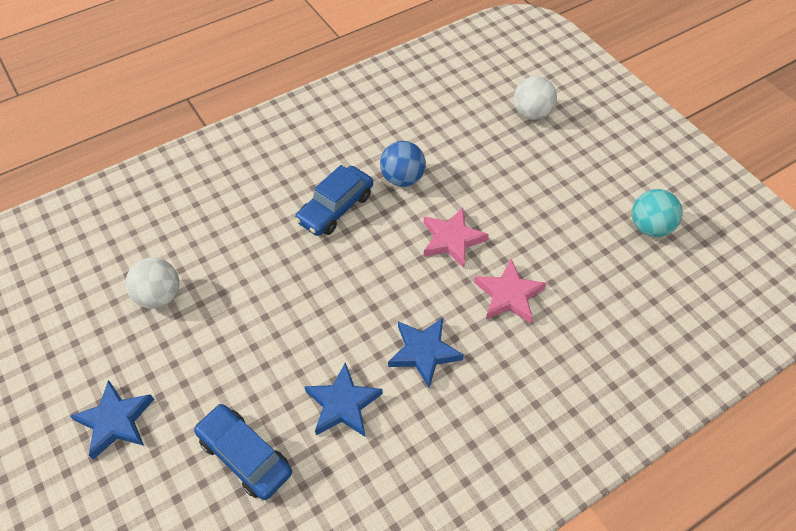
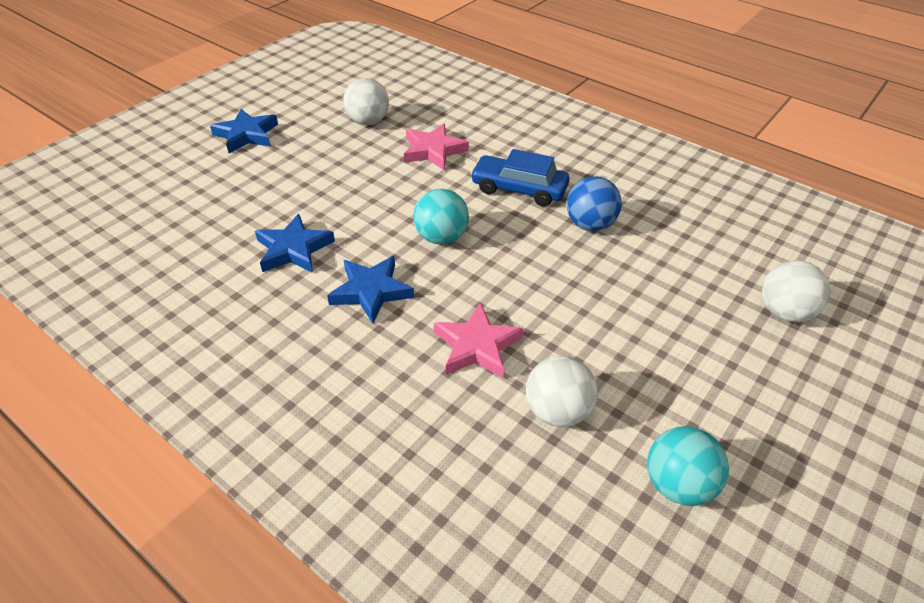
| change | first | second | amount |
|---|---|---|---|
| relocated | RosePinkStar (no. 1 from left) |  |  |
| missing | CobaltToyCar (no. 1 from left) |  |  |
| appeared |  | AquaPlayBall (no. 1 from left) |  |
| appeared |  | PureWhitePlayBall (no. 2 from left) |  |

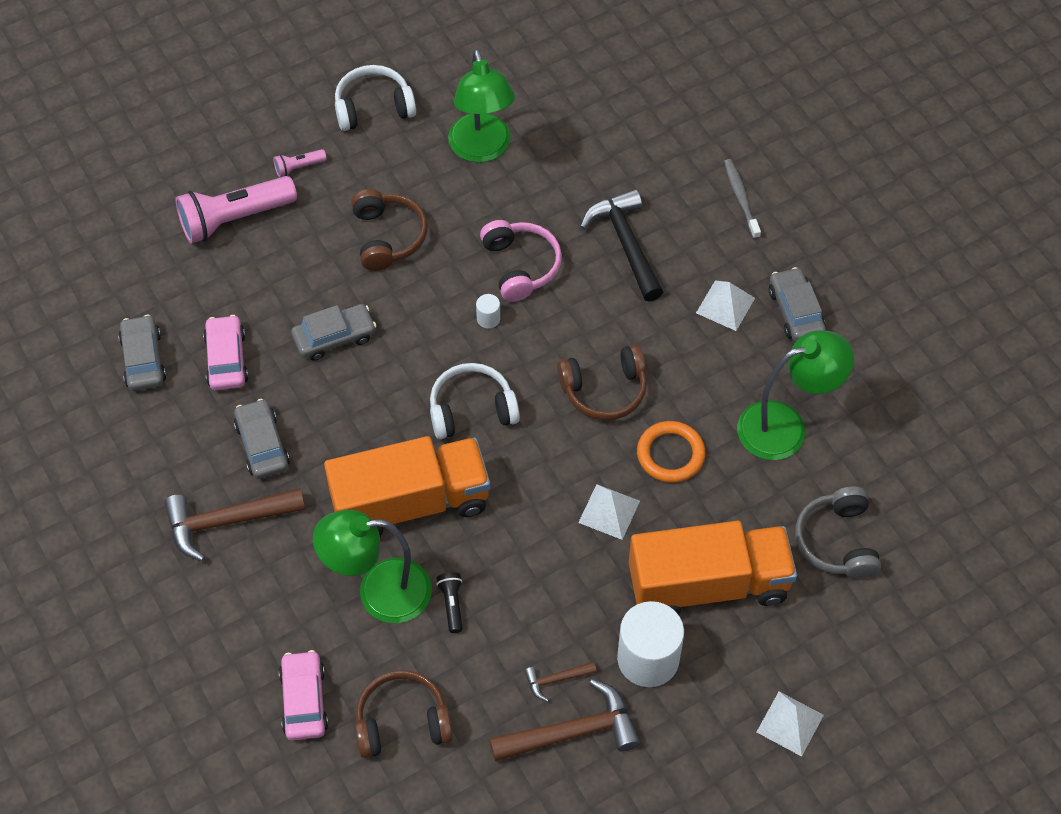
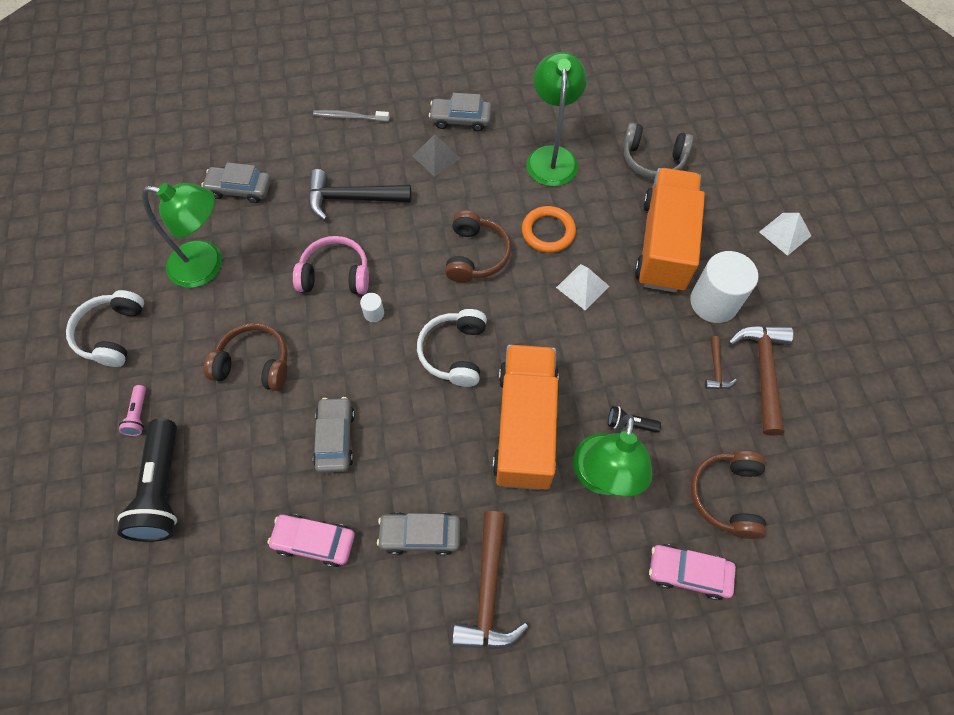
| change | first | second | amount |
|---|---|---|---|
| colour | RosePinkFlashlight (no. 1 from left) | BlackFlashlight (no. 1 from left) |  |
| colour | PureWhitePyramid (no. 2 from left) | GreyPyramid |  |
| relocated | GreyToyCar (no. 1 from left) |  |  |

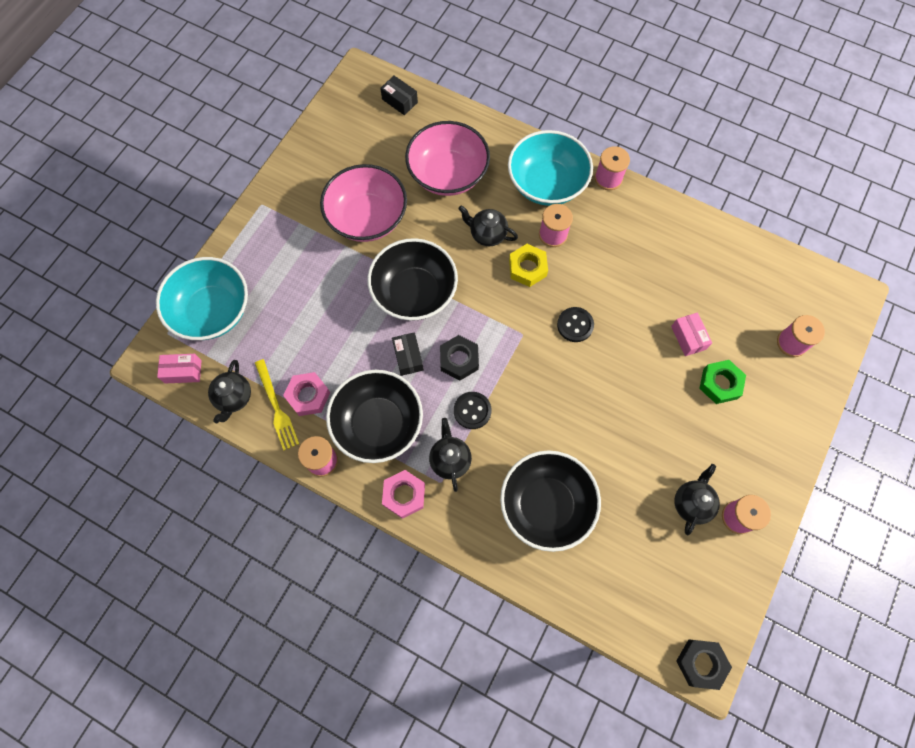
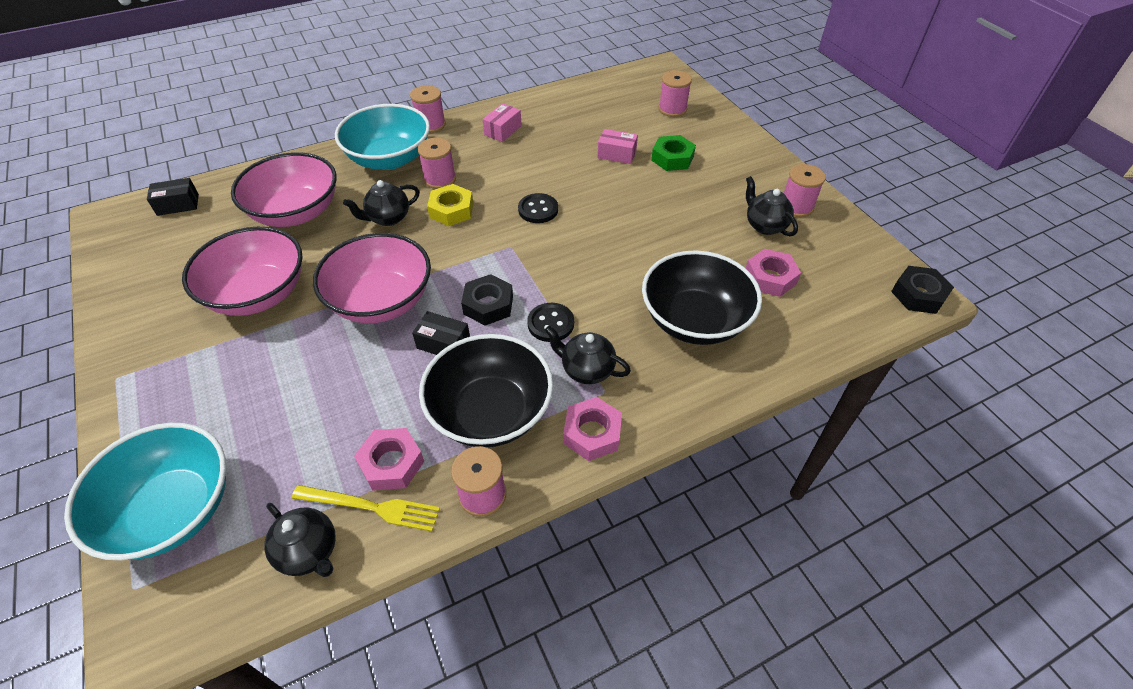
| change | first | second | amount |
|---|---|---|---|
| colour | BlackDeepDish (no. 2 from left) | RosePinkDeepDish (no. 3 from left) |  |
| relocated | RosePinkBox (no. 1 from left) |  |  |
| appeared |  | RosePinkNut (no. 3 from left) |  |

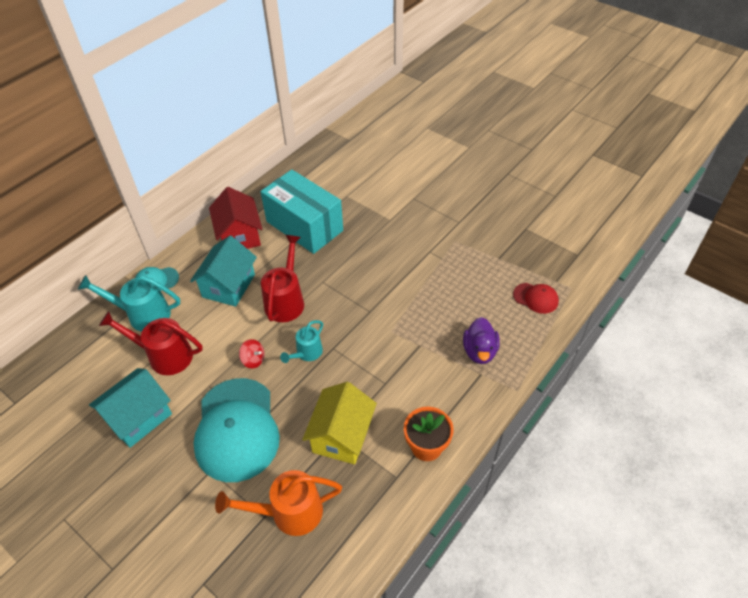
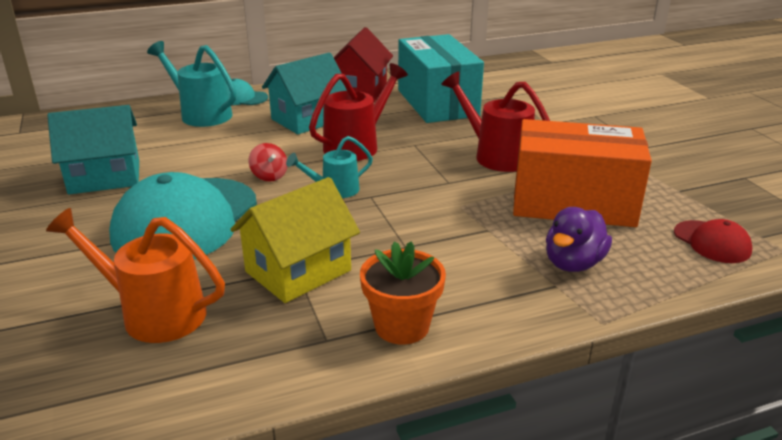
| change | first | second | amount |
|---|---|---|---|
| relocated | RedWateringCan (no. 1 from left in the first image) | RedWateringCan (no. 2 from left) |  |
| appeared |  | OrangeBox |  |

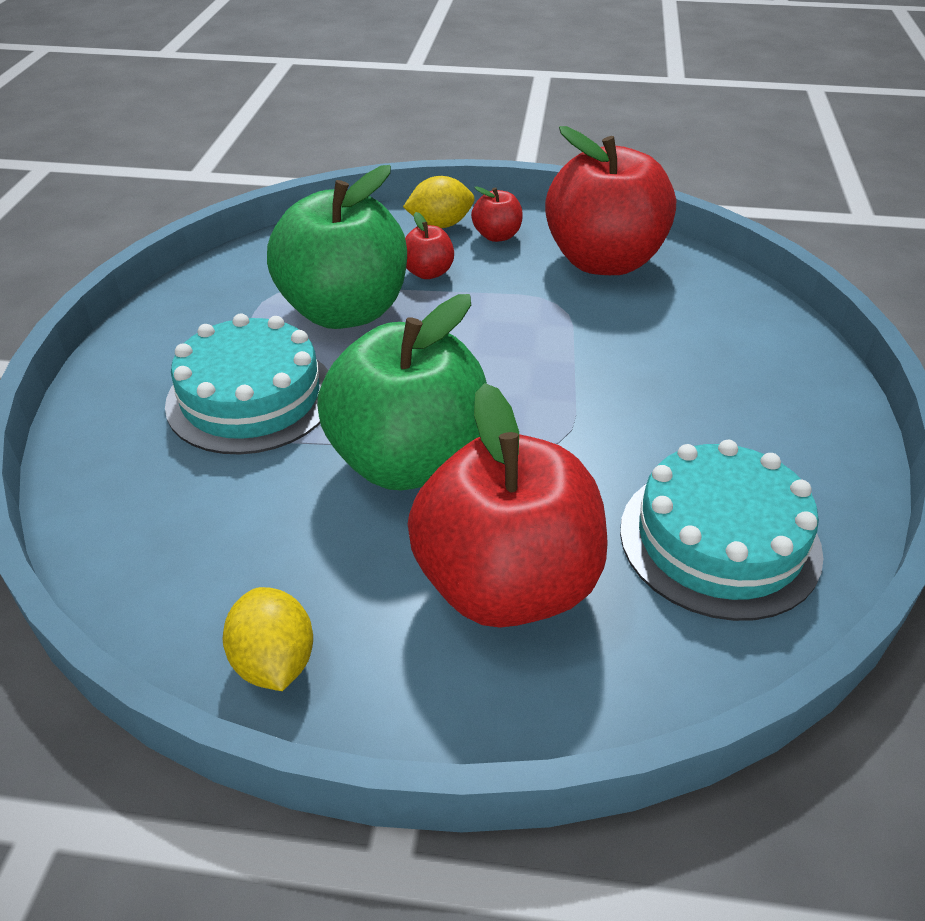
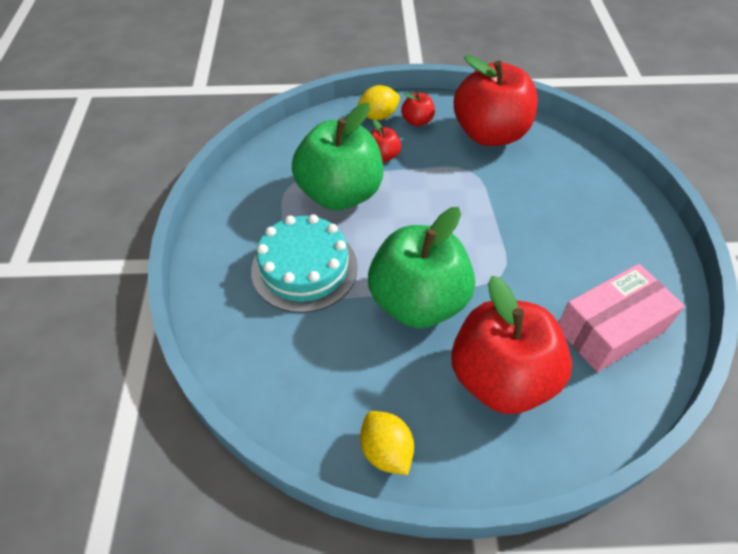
| change | first | second | amount |
|---|---|---|---|
| exchanged | AquaCake (no. 2 from left) | RosePinkBox |  |

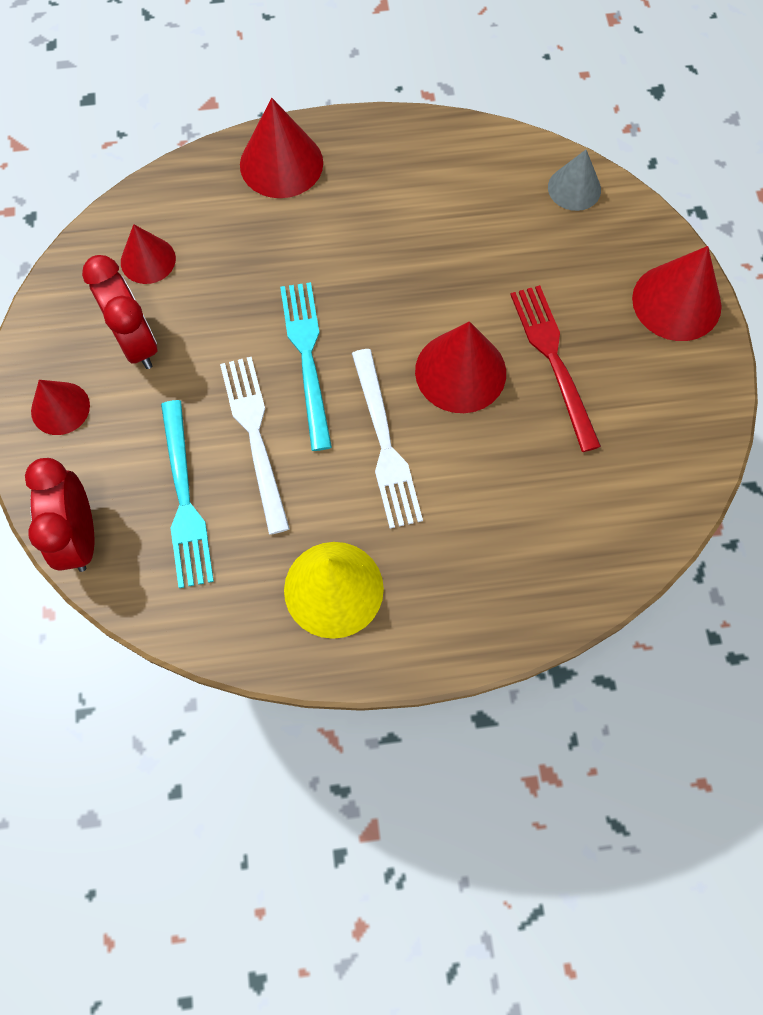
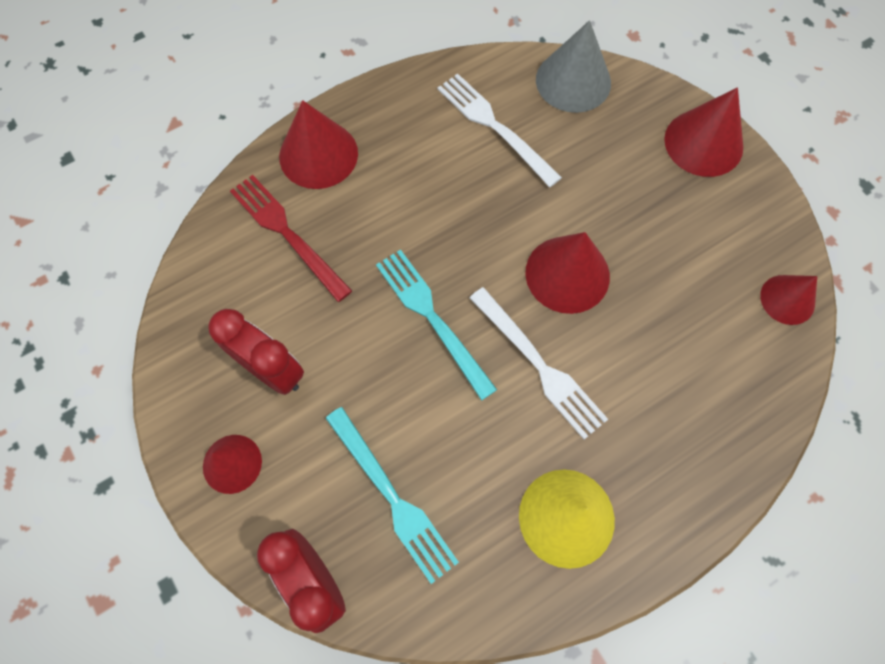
| change | first | second | amount |
|---|---|---|---|
| size | GreyCone |  | x1.58 |
| relocated | RedCone (no. 2 from left in the first image) | RedCone (no. 5 from left) |  |
| relocated | RedTableFork |  |  |
| relocated | PureWhiteTableFork (no. 1 from left) |  |  |

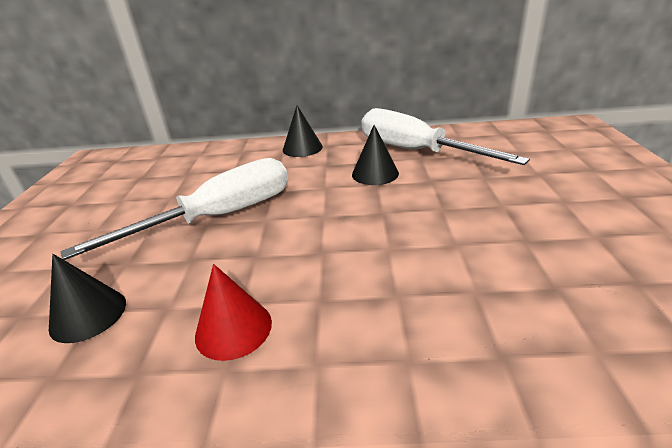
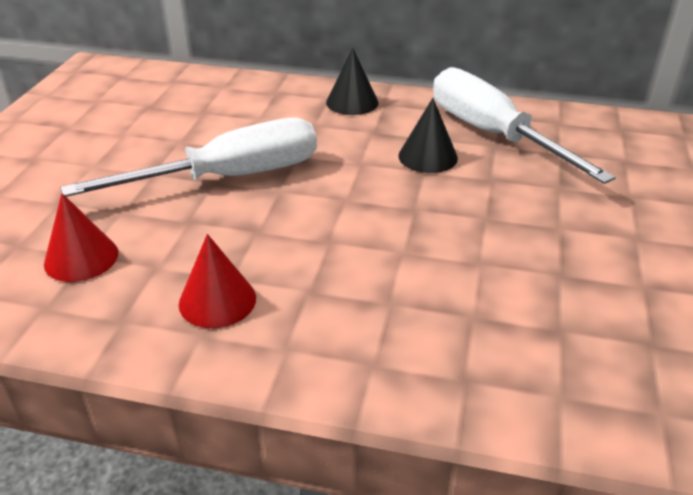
| change | first | second | amount |
|---|---|---|---|
| colour | BlackCone (no. 1 from left) | RedCone (no. 1 from left) |  |

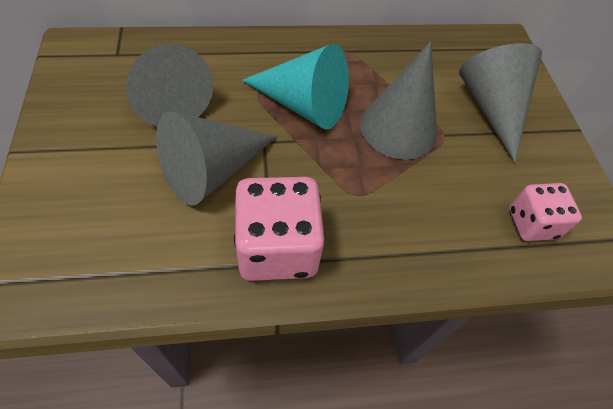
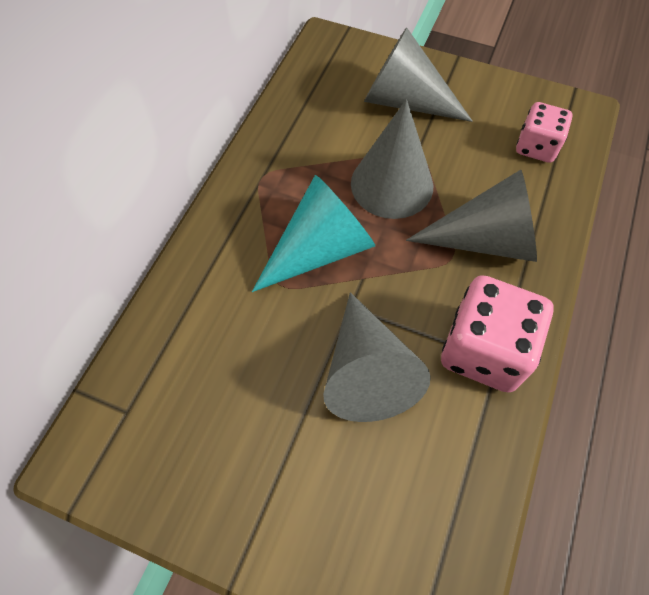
| change | first | second | amount |
|---|---|---|---|
| relocated | GreyCone (no. 1 from left in the first image) | GreyCone (no. 4 from left) |  |

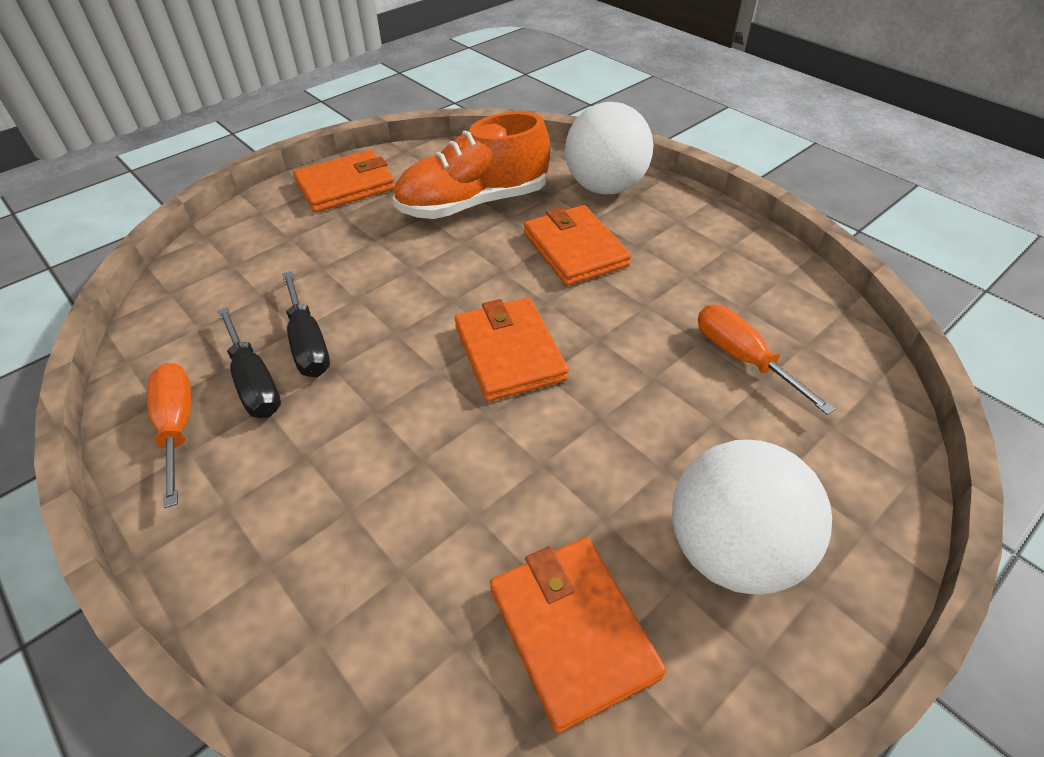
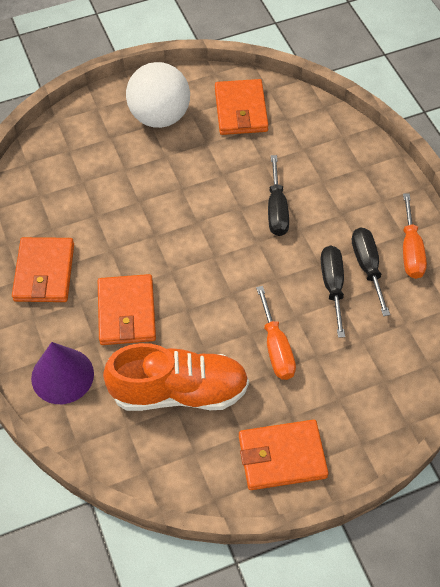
| change | first | second | amount |
|---|---|---|---|
| exchanged | PureWhitePlayBall (no. 1 from left) | VioletCone |  |
| relocated | OrangeWallet (no. 2 from left in the first image) | OrangeWallet (no. 1 from left) |  |
| relocated | OrangeHandScrewdriver (no. 2 from left in the first image) | OrangeHandScrewdriver (no. 1 from left) |  |
| appeared |  | BlackHandScrewdriver (no. 1 from left) |  |

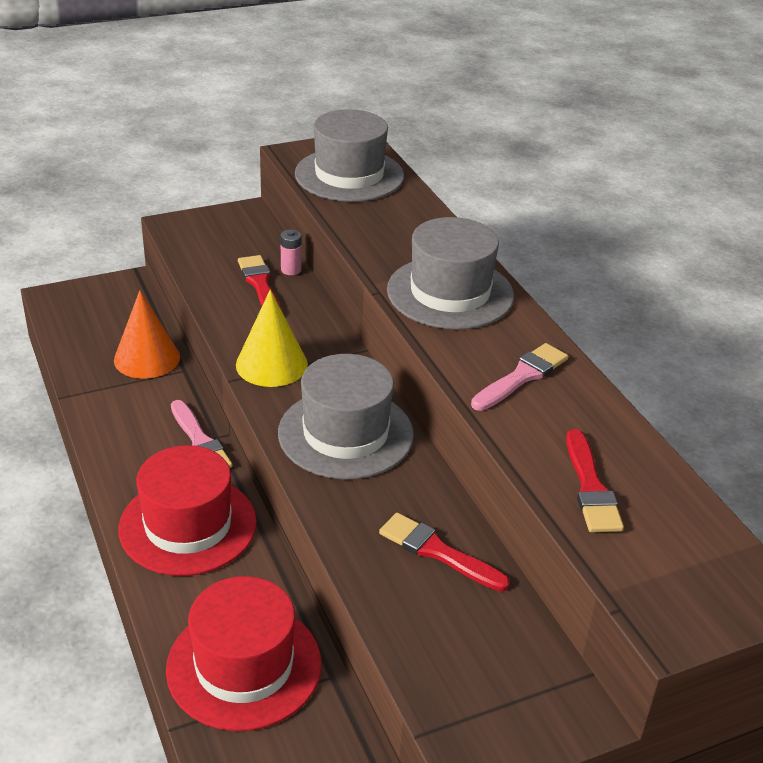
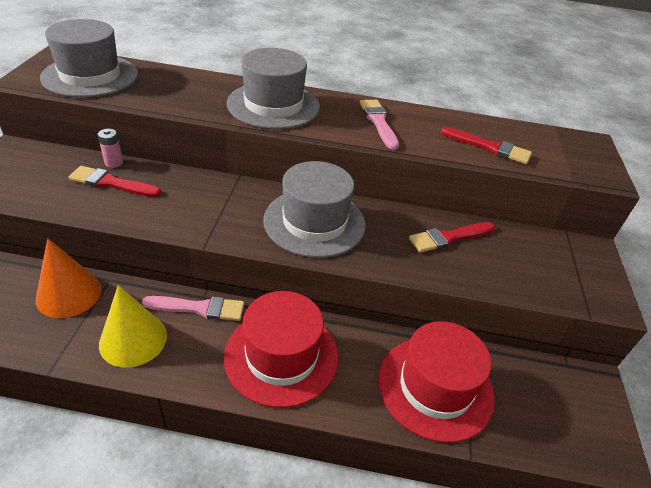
| change | first | second | amount |
|---|---|---|---|
| relocated | YellowCone |  |  |

